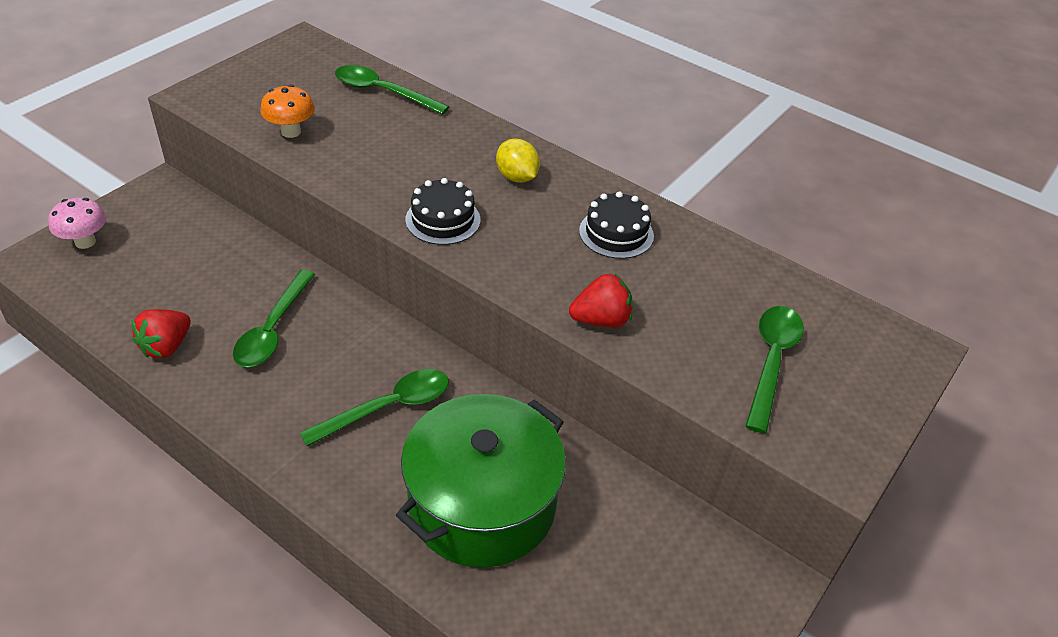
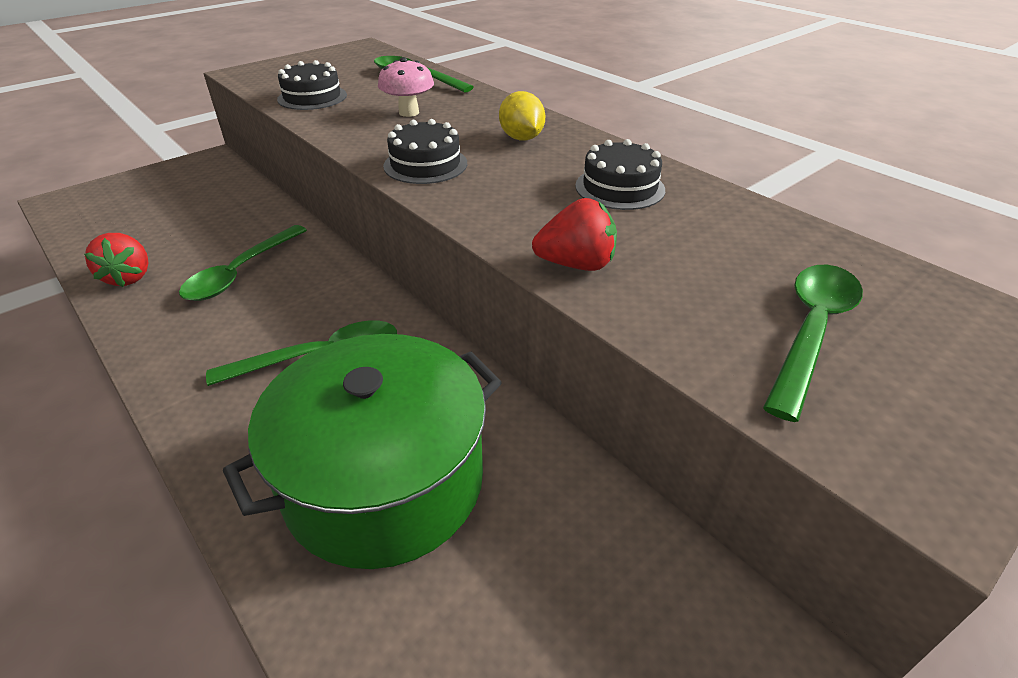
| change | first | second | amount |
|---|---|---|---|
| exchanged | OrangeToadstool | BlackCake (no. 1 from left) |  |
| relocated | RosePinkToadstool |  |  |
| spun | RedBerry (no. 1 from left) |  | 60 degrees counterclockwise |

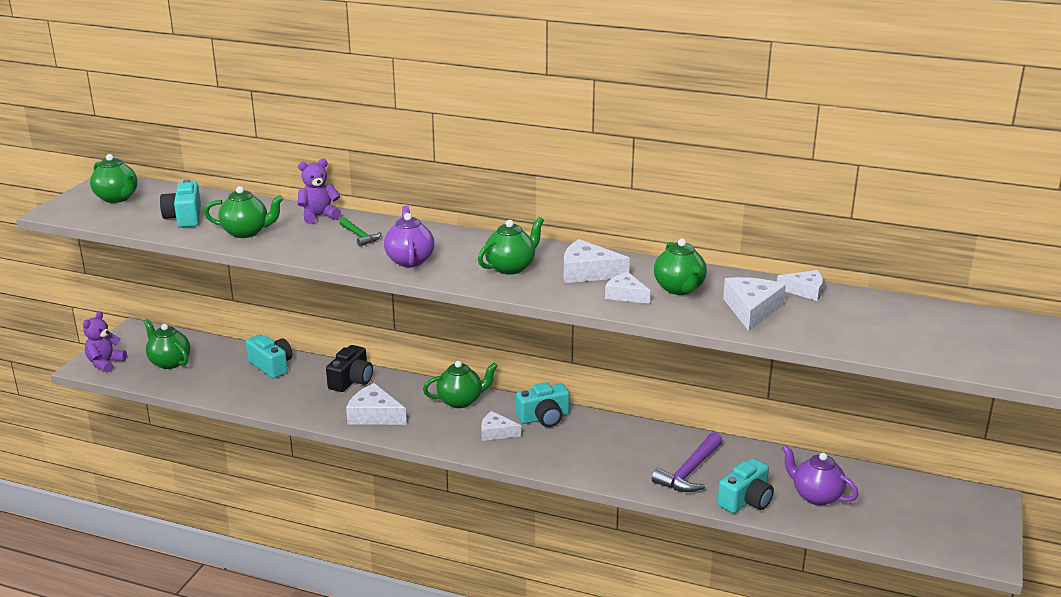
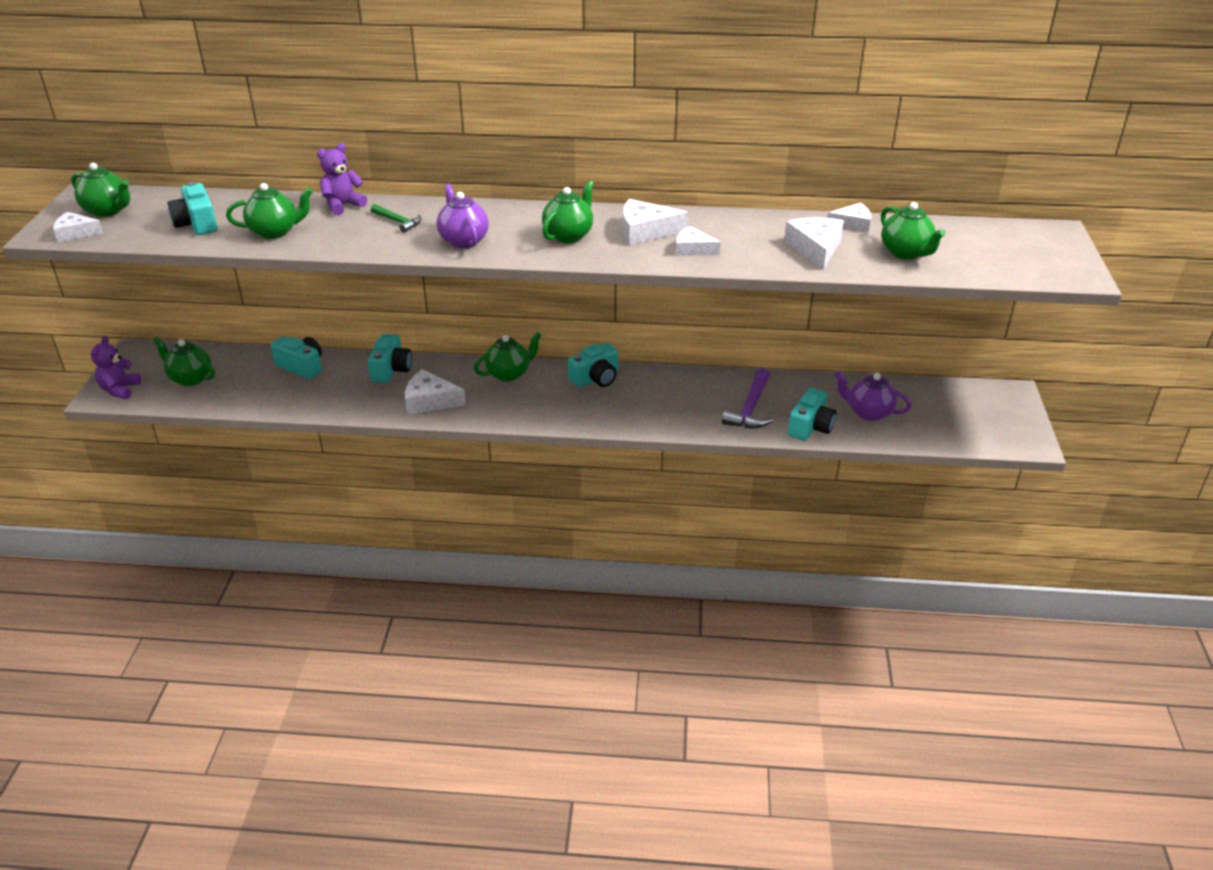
| change | first | second | amount |
|---|---|---|---|
| relocated | LeafGreenChinaTeapot (no. 6 from left) |  |  |
| colour | BlackCamera | AquaCamera (no. 3 from left) |  |
| relocated | PureWhiteCheeseWedge (no. 2 from left in the first image) | PureWhiteCheeseWedge (no. 1 from left) |  |

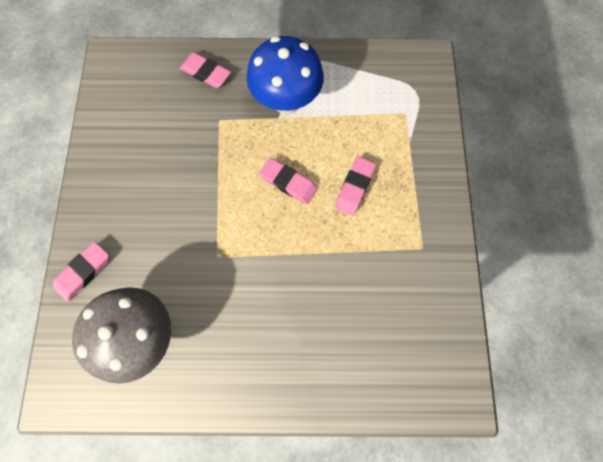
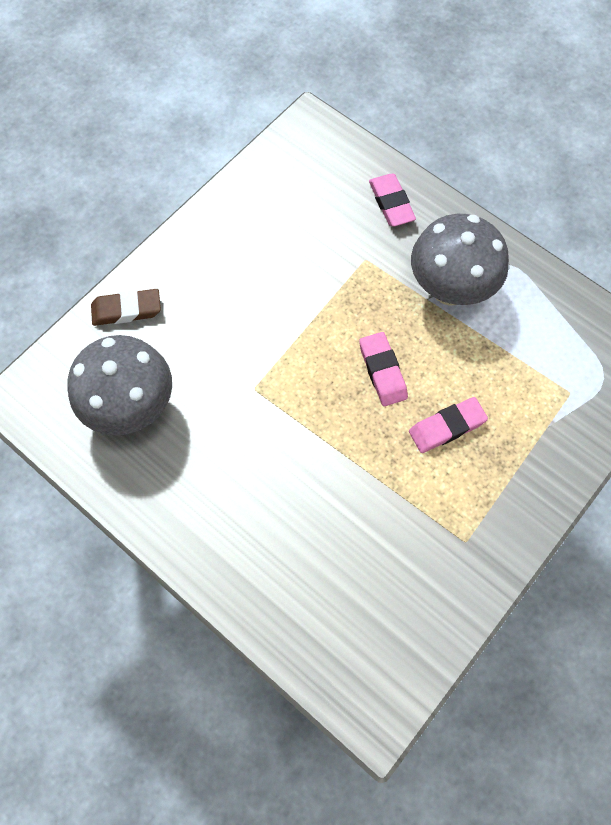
| change | first | second | amount |
|---|---|---|---|
| colour | CobaltToadstool | GreyToadstool (no. 2 from left) |  |
| colour | RosePinkEraser (no. 1 from left) | BrownEraser |  |

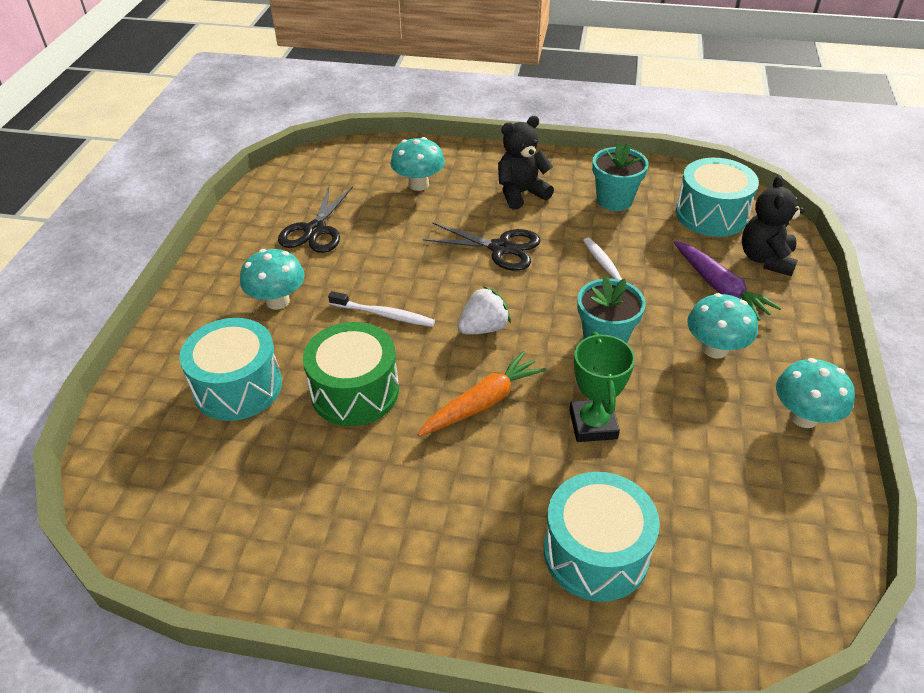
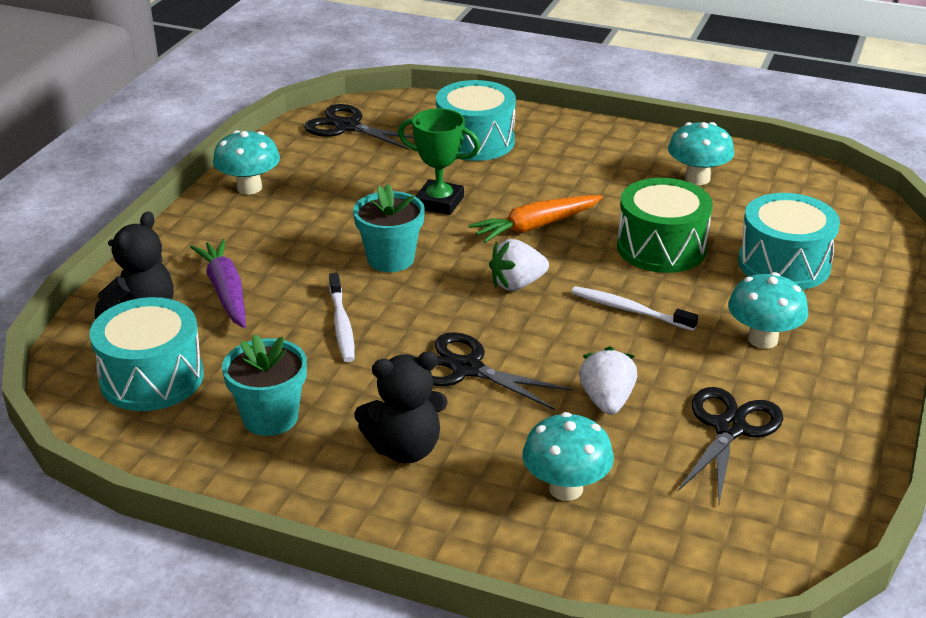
| change | first | second | amount |
|---|---|---|---|
| relocated | AquaToadstool (no. 3 from left) |  |  |
| spun | LeafGreenAwardCup |  | 75 degrees counterclockwise |
| appeared |  | BlackScissors (no. 1 from left) |  |
| appeared |  | PureWhiteBerry (no. 2 from left) |  |

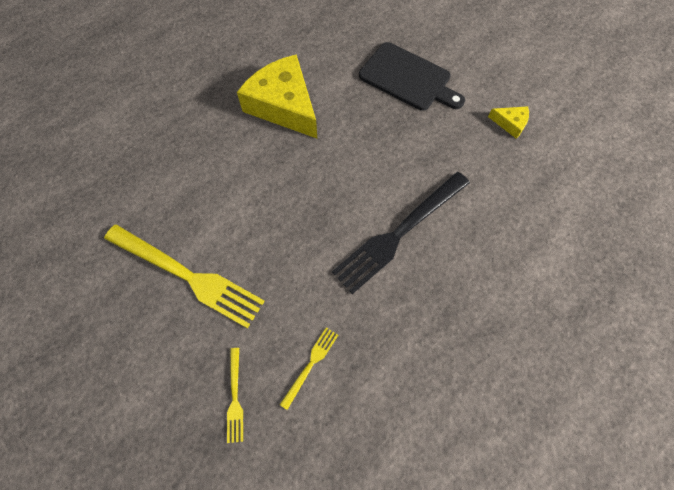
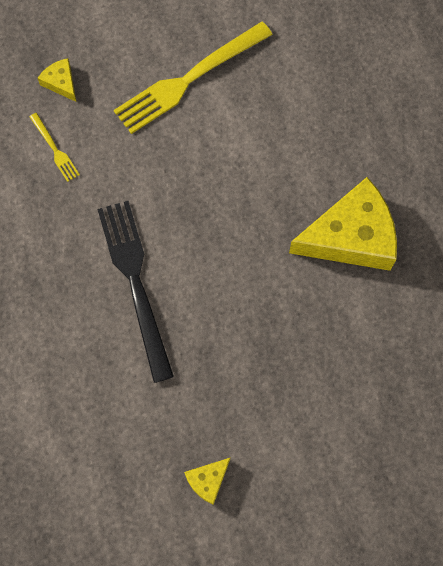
| change | first | second | amount |
|---|---|---|---|
| missing | BlackBreadBoard |  |  |
| exchanged | YellowTableFork (no. 2 from left) | YellowCheeseWedge (no. 1 from left) |  |

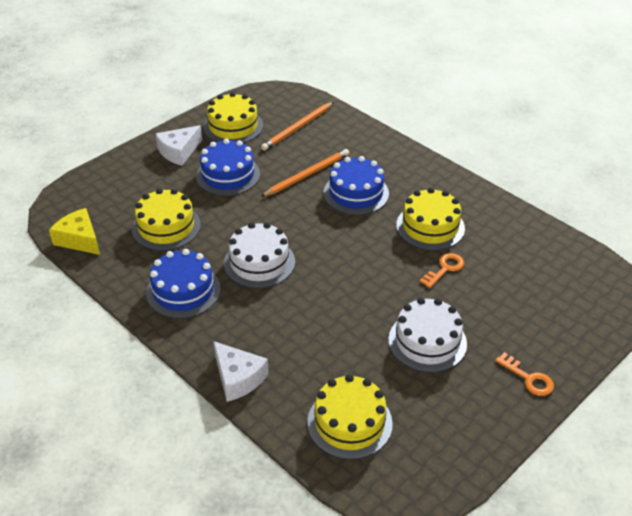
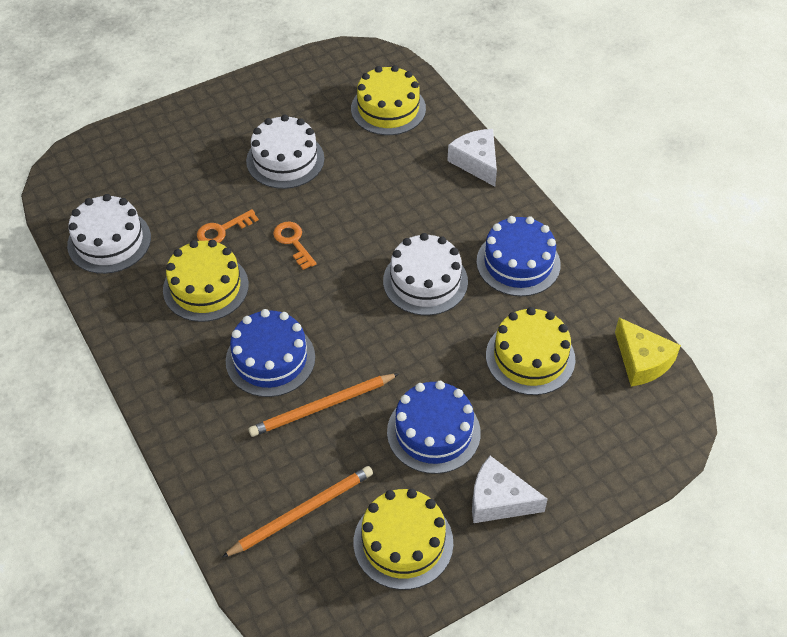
| change | first | second | amount |
|---|---|---|---|
| spun | PureWhiteCheeseWedge (no. 1 from left in the first image) | PureWhiteCheeseWedge (no. 2 from left) | 135 degrees counterclockwise |
| relocated | OrangeKey (no. 2 from left) |  |  |
| appeared |  | PureWhiteCake (no. 1 from left) |  |

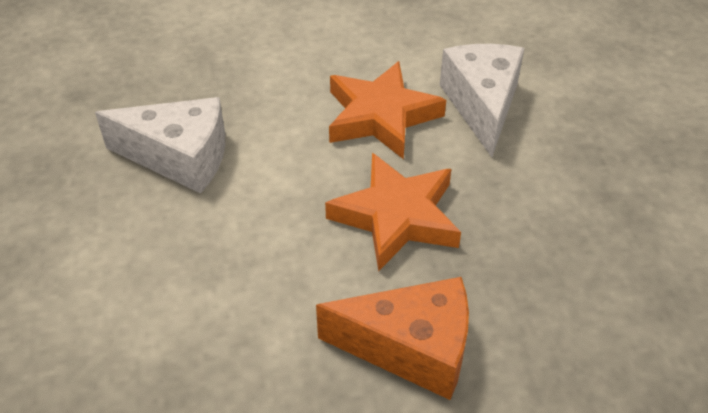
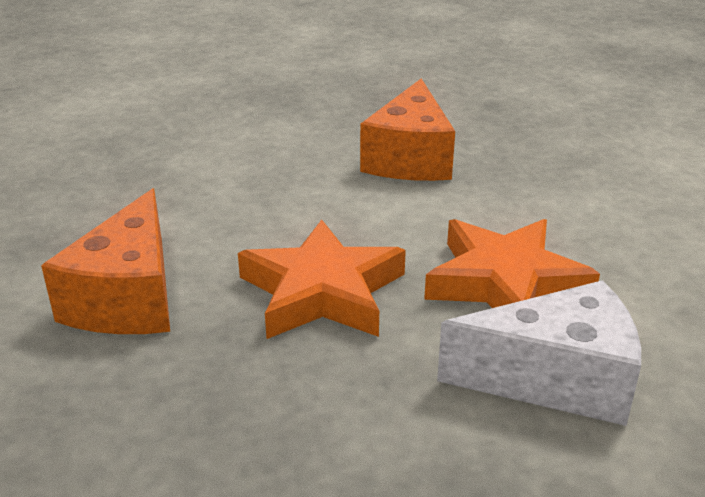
| change | first | second | amount |
|---|---|---|---|
| colour | PureWhiteCheeseWedge (no. 1 from left) | OrangeCheeseWedge (no. 2 from left) |  |

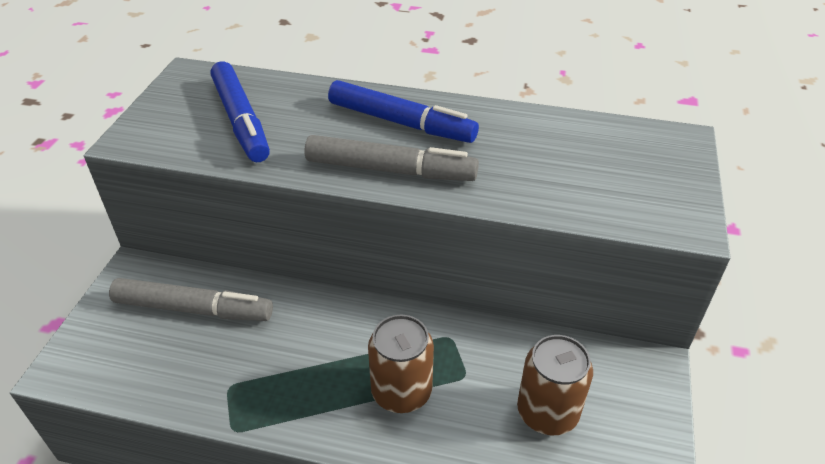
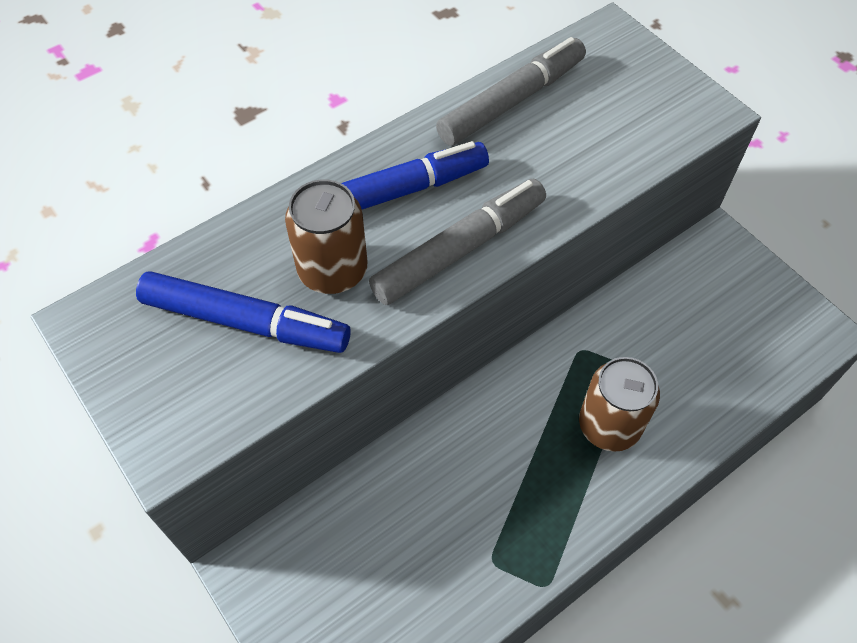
| change | first | second | amount |
|---|---|---|---|
| relocated | GreyMarkerPen (no. 1 from left in the first image) | GreyMarkerPen (no. 2 from left) |  |
| relocated | BrownCan (no. 2 from left in the first image) | BrownCan (no. 1 from left) |  |

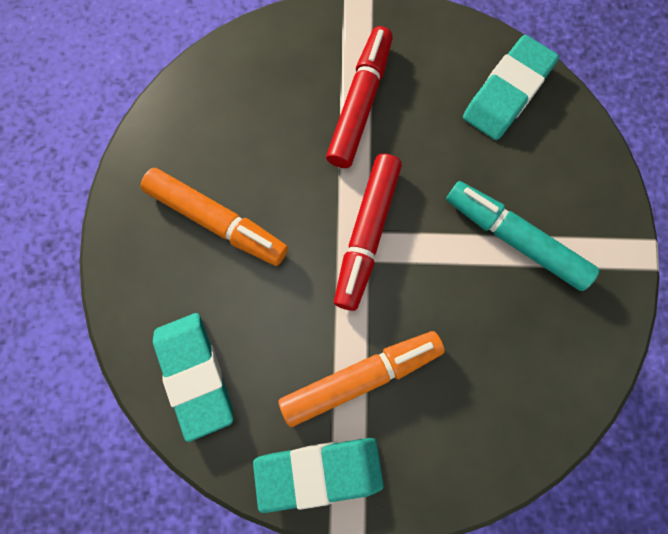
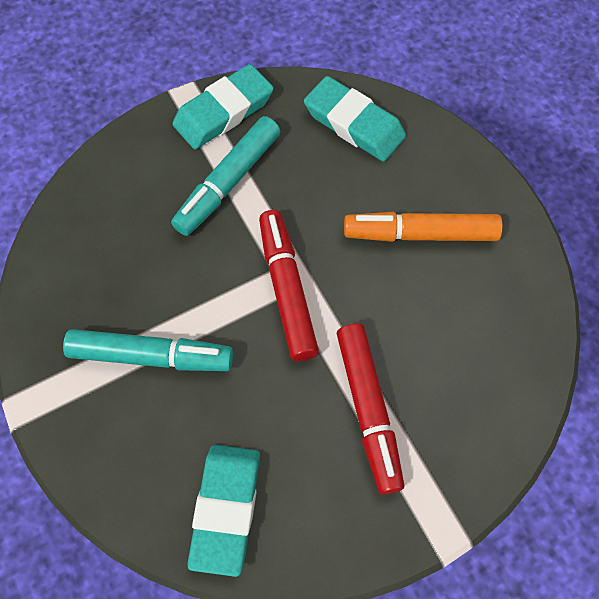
| change | first | second | amount |
|---|---|---|---|
| colour | OrangeMarkerPen (no. 2 from left) | AquaMarkerPen (no. 2 from left) |  |

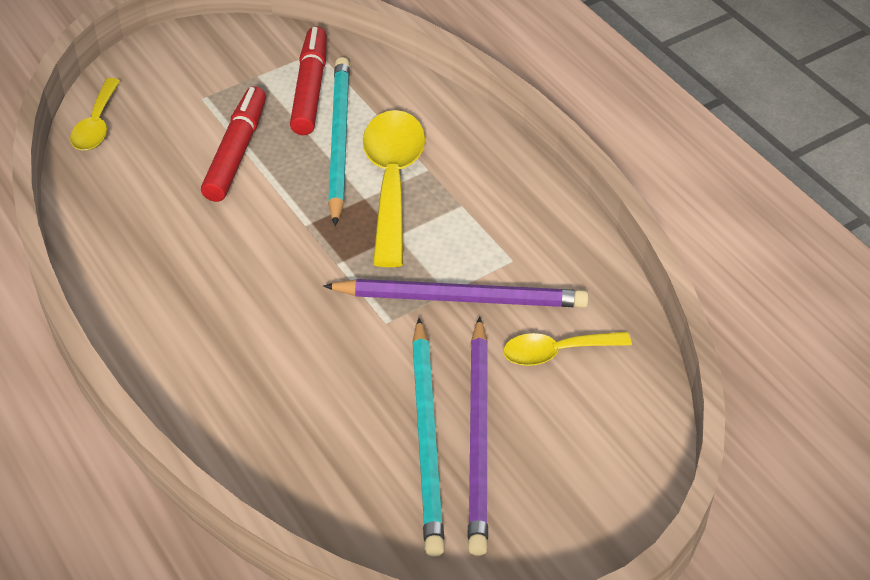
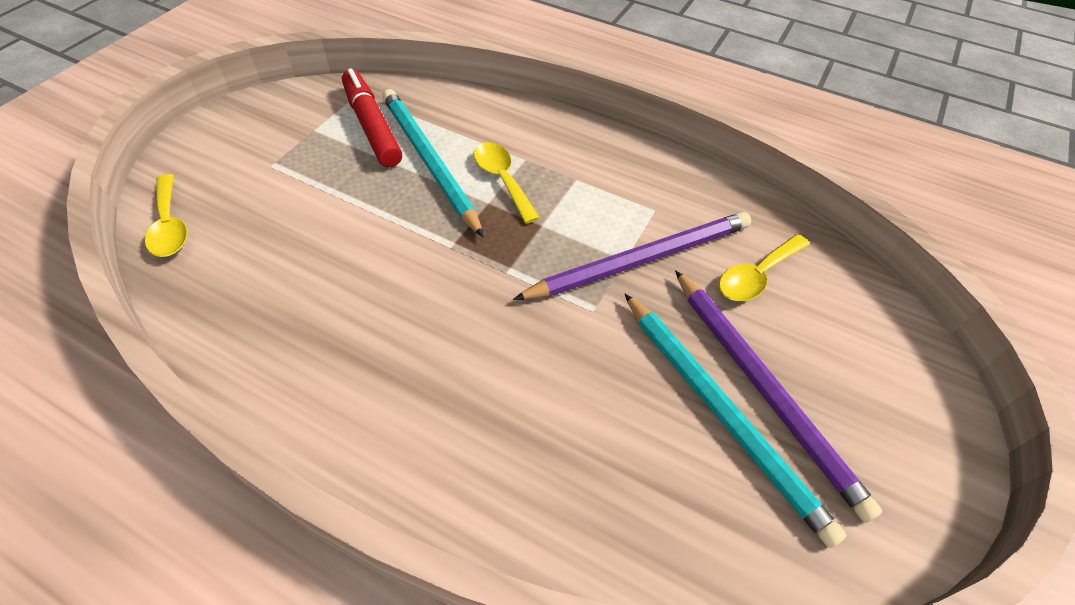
| change | first | second | amount |
|---|---|---|---|
| missing | RedMarkerPen (no. 1 from left) |  |  |
| size | YellowTablespoon (no. 2 from left) |  | x0.57 |

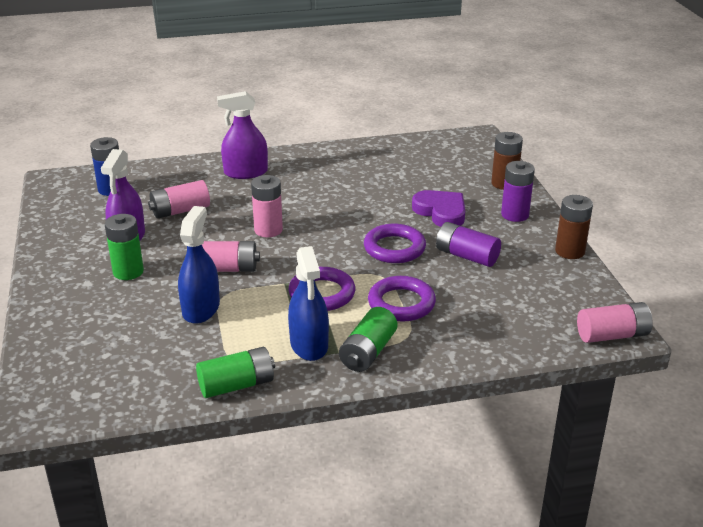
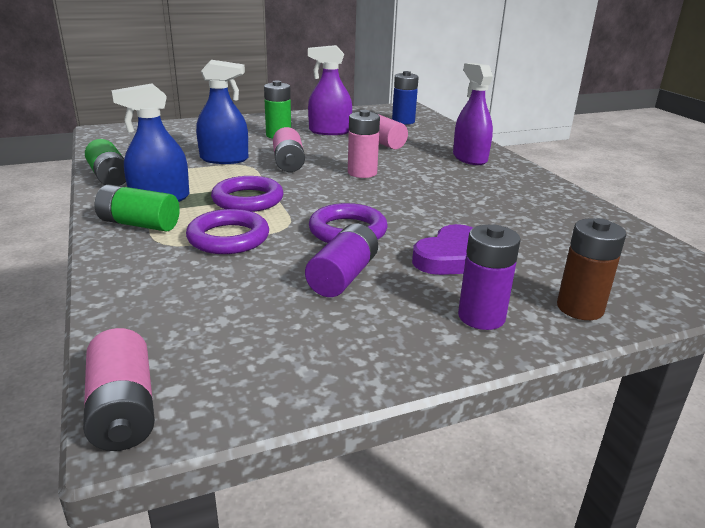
| change | first | second | amount |
|---|---|---|---|
| missing | BrownPowerCell (no. 2 from left) |  |  |

